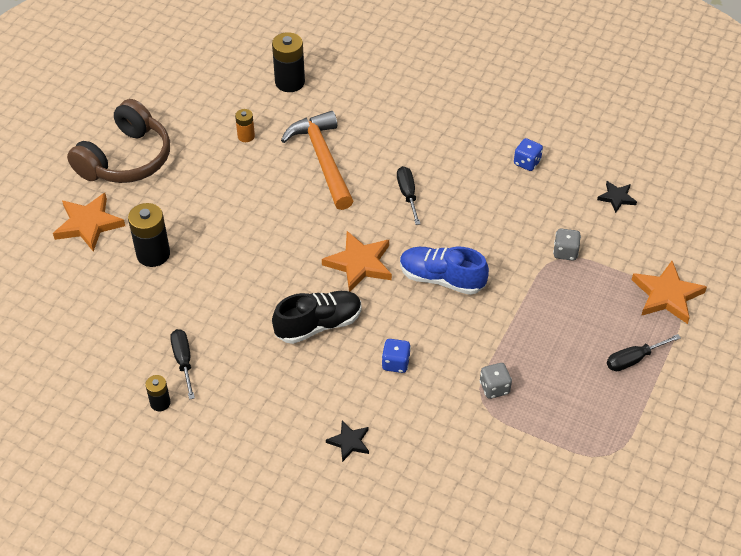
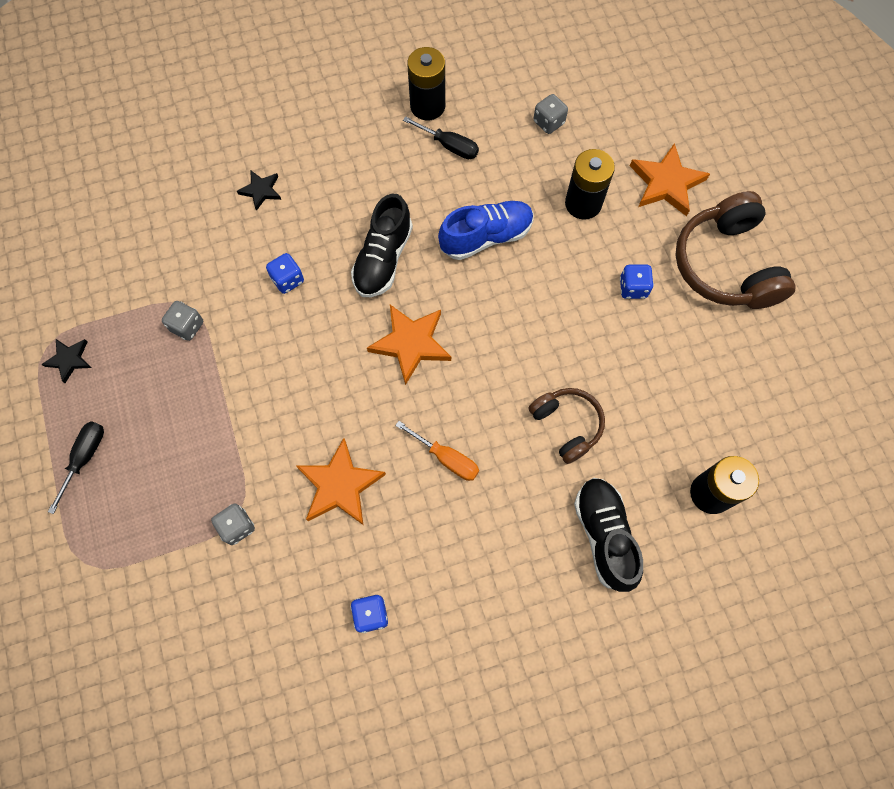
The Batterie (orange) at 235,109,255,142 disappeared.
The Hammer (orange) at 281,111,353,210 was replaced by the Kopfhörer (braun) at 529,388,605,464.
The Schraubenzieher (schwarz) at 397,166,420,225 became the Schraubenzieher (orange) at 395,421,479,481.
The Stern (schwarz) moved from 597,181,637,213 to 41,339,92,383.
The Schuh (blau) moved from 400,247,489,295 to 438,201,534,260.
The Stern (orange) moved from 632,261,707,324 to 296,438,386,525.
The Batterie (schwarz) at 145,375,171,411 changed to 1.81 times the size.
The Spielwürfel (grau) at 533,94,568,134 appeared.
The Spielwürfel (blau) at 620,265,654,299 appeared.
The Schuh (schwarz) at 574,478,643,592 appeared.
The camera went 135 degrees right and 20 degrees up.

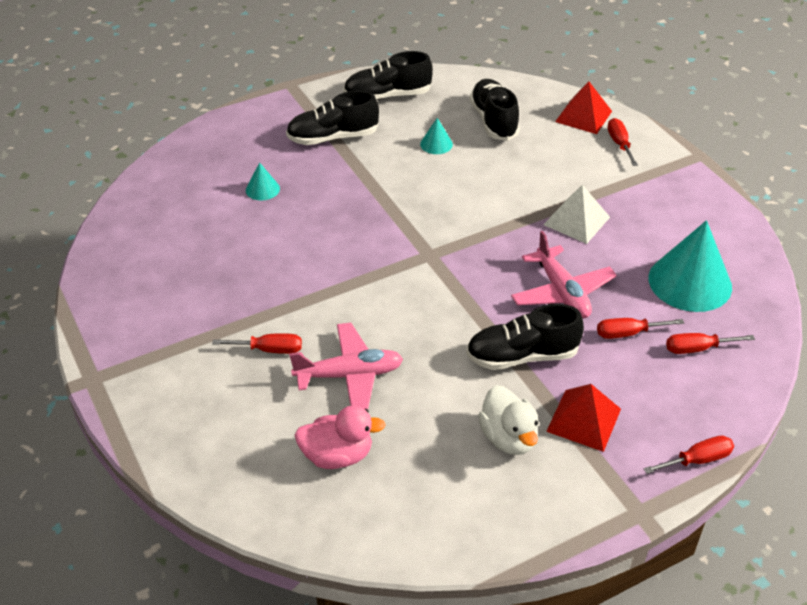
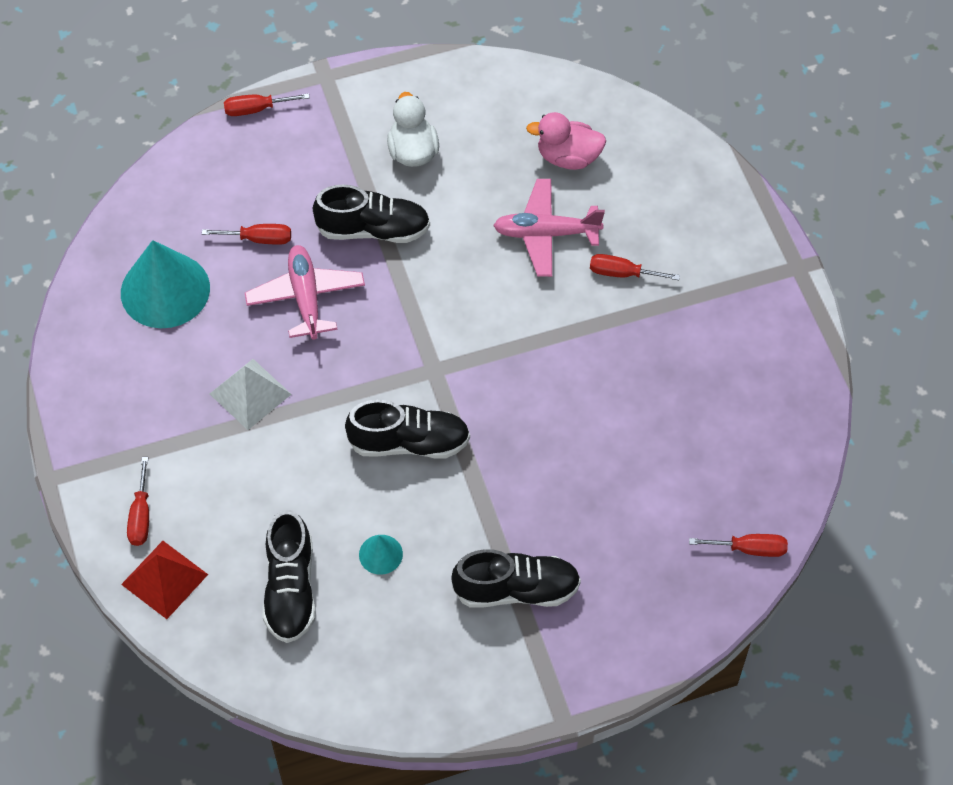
The Schuh (schwarz) moved from 343,51,433,100 to 345,400,470,458.
The Kegel (türkis) at 246,162,280,201 disappeared.
The Schraubenzieher (rot) moved from 666,333,755,354 to 689,534,788,557.
The Pyramide (rot) at 546,384,621,452 disappeared.
The camera went 170 degrees left and 15 degrees up.

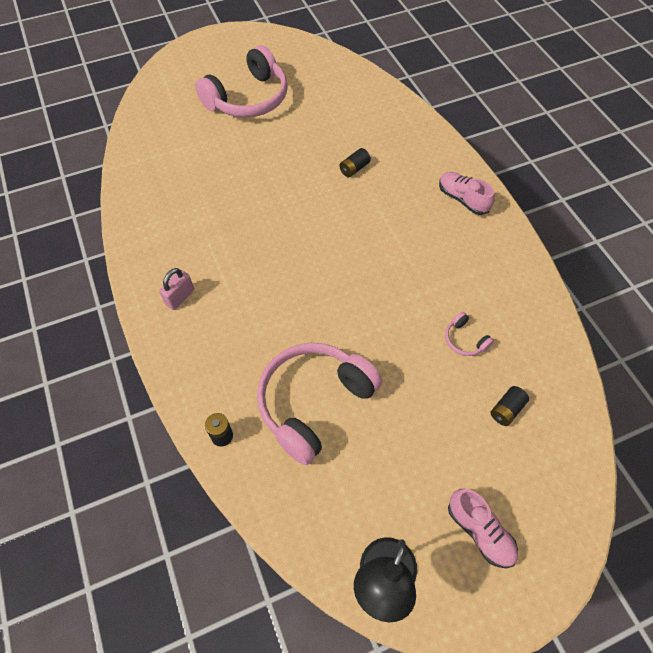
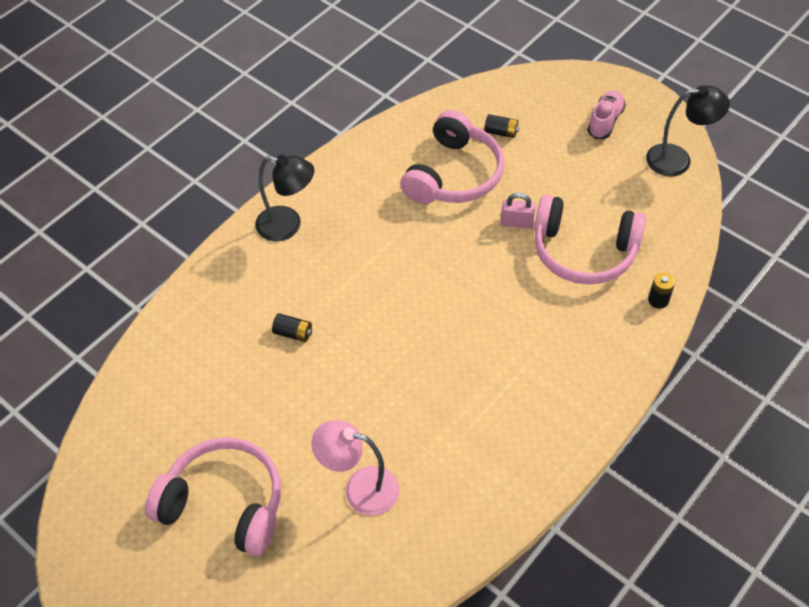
The Schuh (rosa) at 439,172,494,215 was replaced by the Lampe (schwarz) at 255,155,314,242.
The Vorhängeschloss (rosa) moved from 159,268,194,310 to 501,193,535,229.
The Kopfhörer (rosa) at 445,312,494,356 changed to 2.44 times the size.
The Lampe (rosa) at 311,420,399,516 appeared.
The camera went 115 degrees left and 5 degrees down.

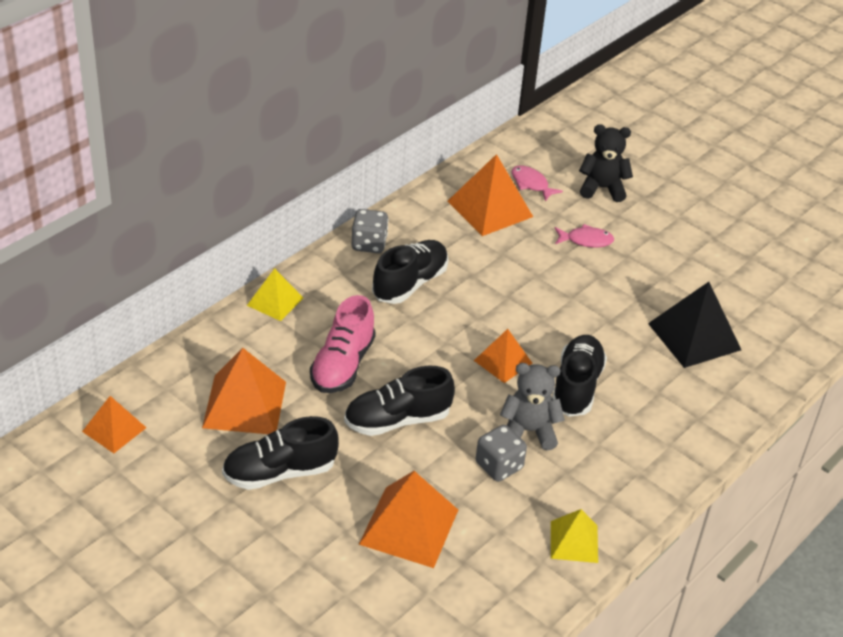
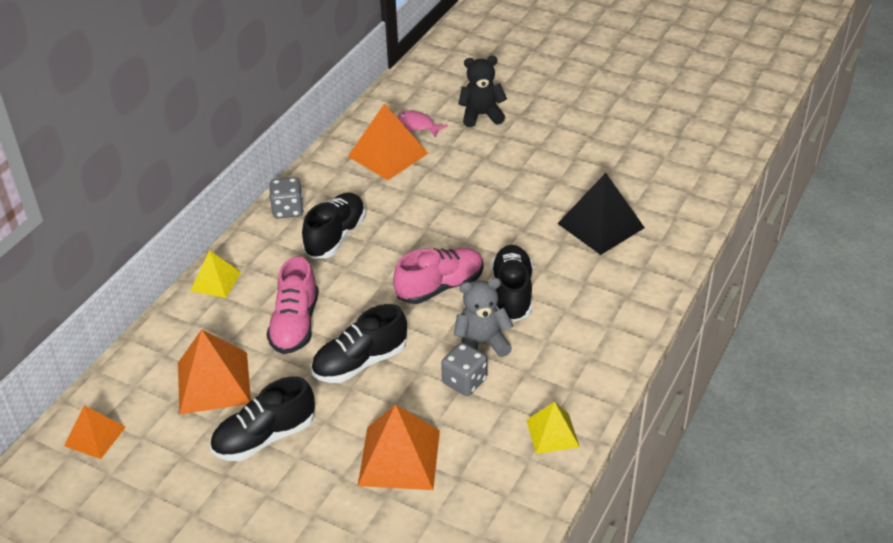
The Fisch (rosa) at 555,224,614,247 disappeared.
The Pyramide (orange) at 474,329,532,383 was replaced by the Schuh (rosa) at 393,248,484,304.
The camera went 10 degrees left and 0 degrees up.

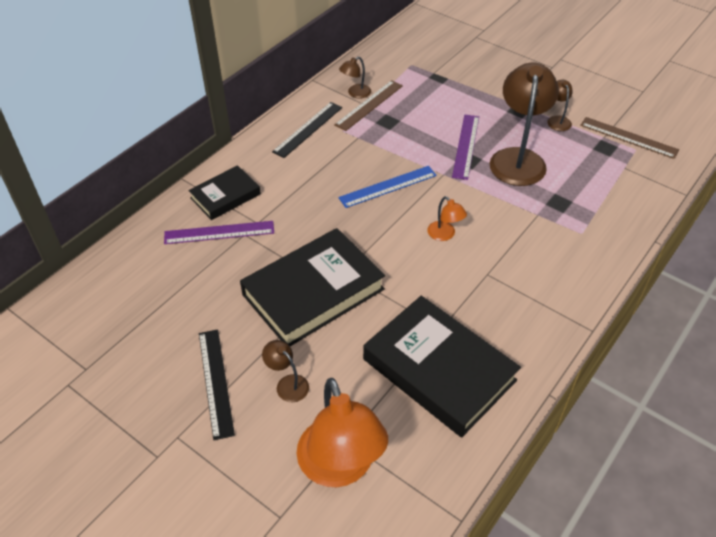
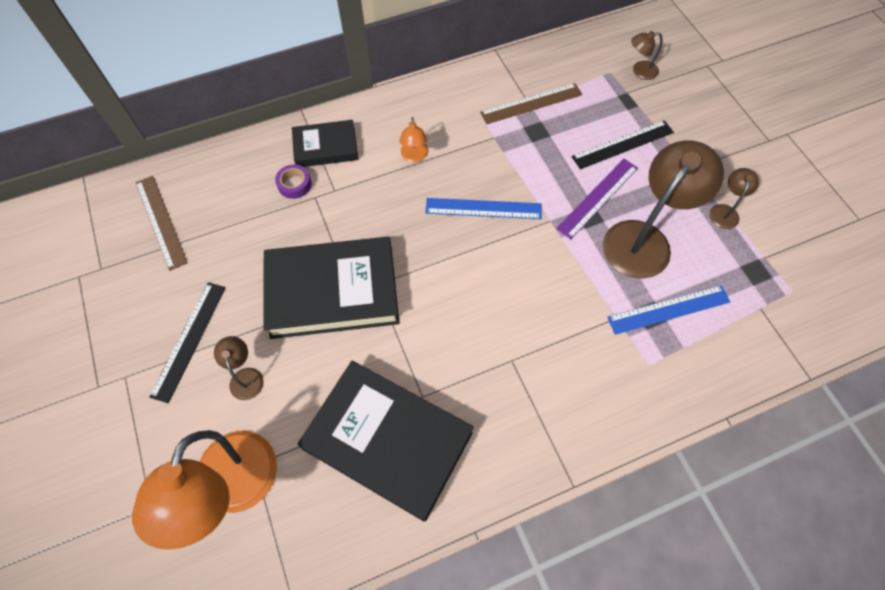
The Lampe (braun) moved from 339,56,371,98 to 631,31,662,80.
The Lineal (schwarz) moved from 272,102,342,158 to 572,120,674,169.
The Lineal (braun) moved from 580,117,679,159 to 135,176,188,271.
The Lampe (orange) moved from 427,196,467,241 to 399,117,428,162.
The Lineal (lila) at 164,221,274,244 was replaced by the Klebeband (lila) at 275,164,312,199.
The Buch (schwarz) at 363,296,521,438 turned 45 degrees counterclockwise.
The Lineal (blau) at 607,285,730,335 appeared.
The camera went 30 degrees right and 15 degrees up.

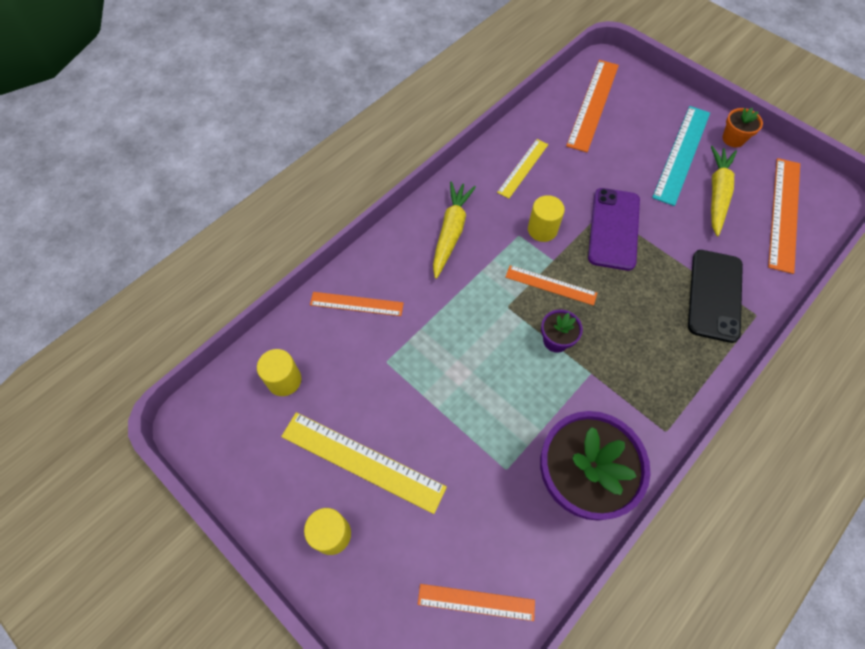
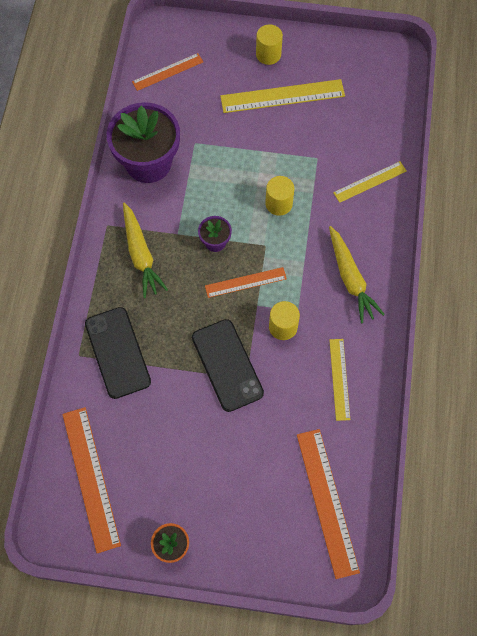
The Lineal (türkis) at 652,106,710,206 disappeared.
The Karotte (gelb) moved from 711,146,737,236 to 123,202,168,298.
The Handy (lila) at 588,188,640,271 became the Handy (schwarz) at 192,319,264,412.
The Lineal (orange) at 310,292,404,316 became the Lineal (gelb) at 333,161,407,203.
The Vollzylinder (gelb) moved from 257,349,301,396 to 265,176,295,216.
The camera went 145 degrees right and 5 degrees up.

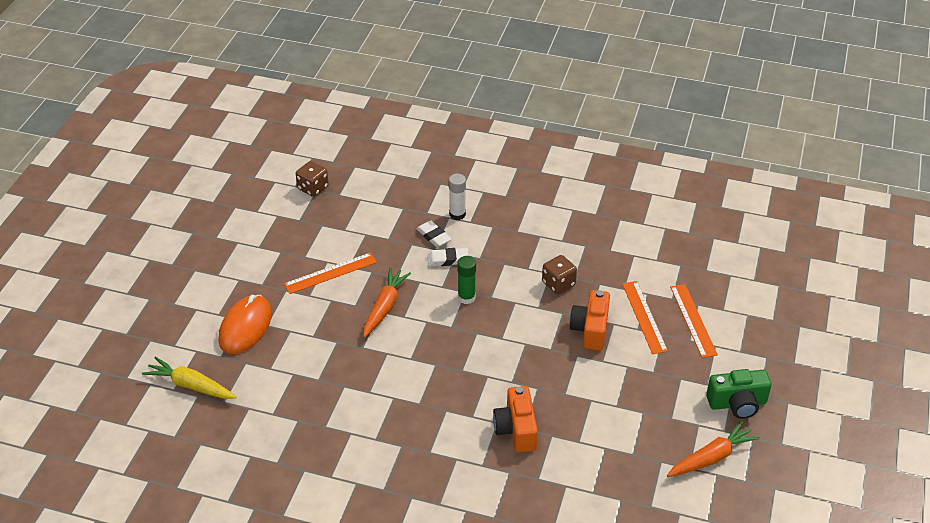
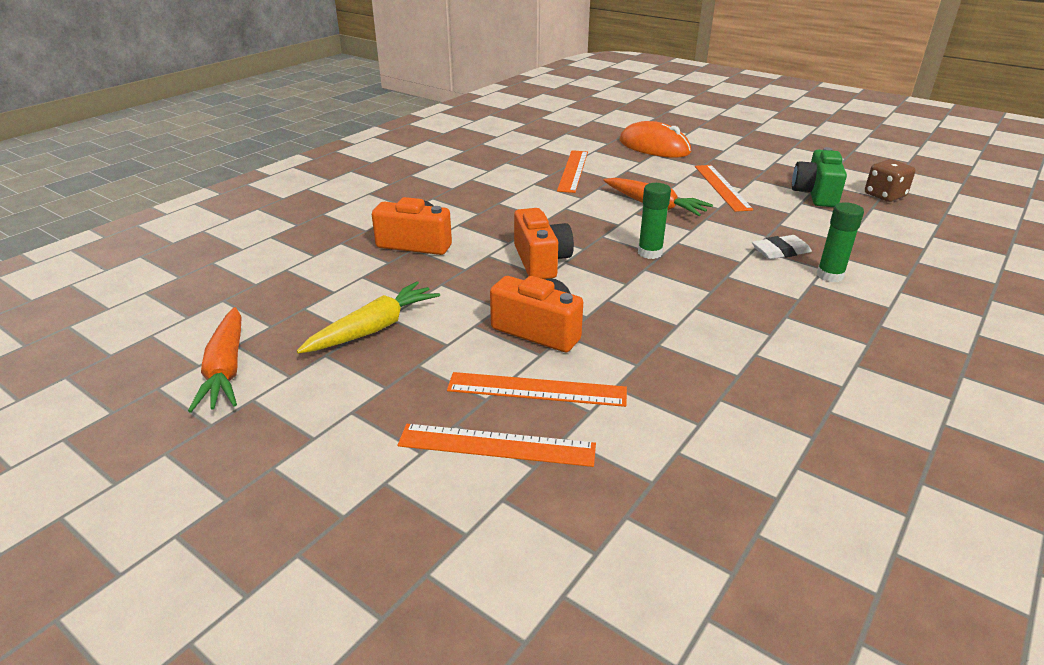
The Klebestift (weiß) at 449,174,466,220 became the Klebestift (grün) at 817,202,864,283.
The Radiergummi (weiß) at 427,248,469,266 disappeared.
The Spielwürfel (braun) at 542,255,577,294 disappeared.
The Karotte (gelb) moved from 142,357,237,399 to 297,281,440,354.
The Kamera (grün) moved from 706,369,771,419 to 792,147,847,207.
The Lineal (orange) at 557,150,588,193 appeared.
The Kamera (orange) at 514,208,574,279 appeared.
The camera went 110 degrees right and 10 degrees down.

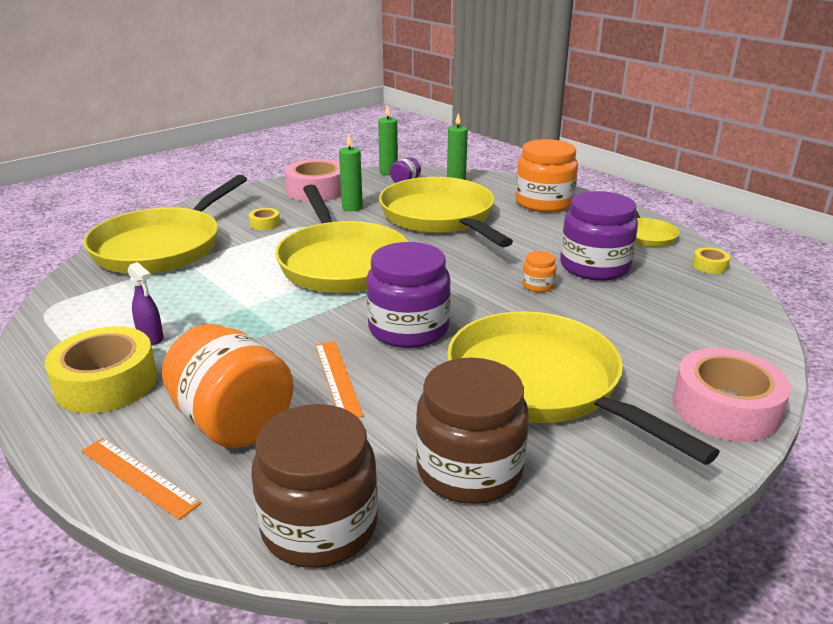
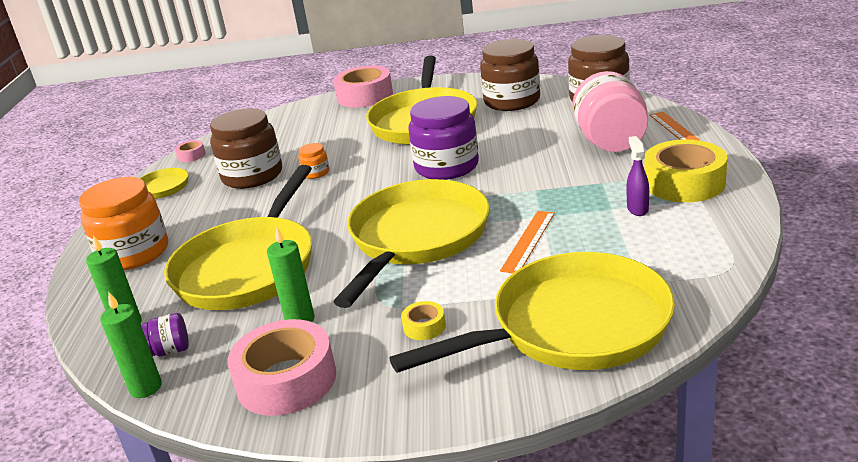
The Einmachglas (lila) at 560,191,638,281 became the Einmachglas (braun) at 210,108,282,189.
The Klebeband (gelb) at 692,247,730,274 became the Klebeband (rosa) at 175,140,206,162.
The Einmachglas (orange) at 162,324,294,448 became the Einmachglas (rosa) at 572,71,648,152.
The Lineal (orange) moved from 315,341,363,418 to 500,211,555,273.
The camera went 135 degrees left and 0 degrees up.

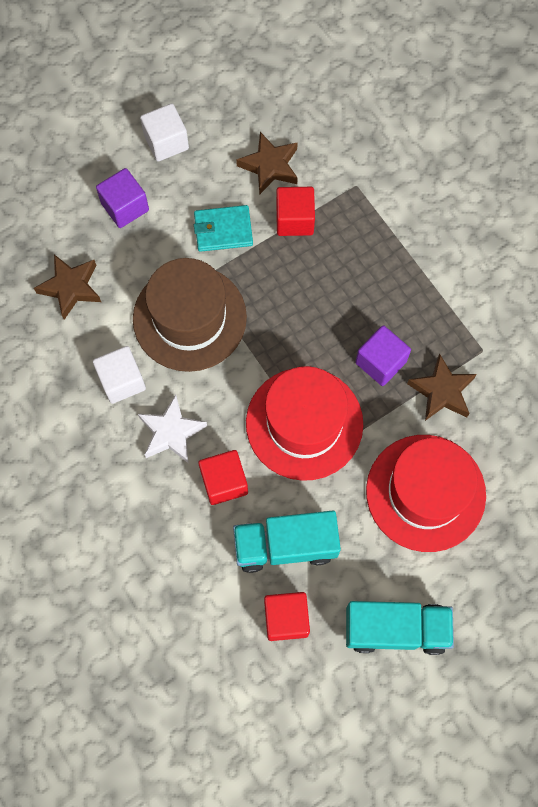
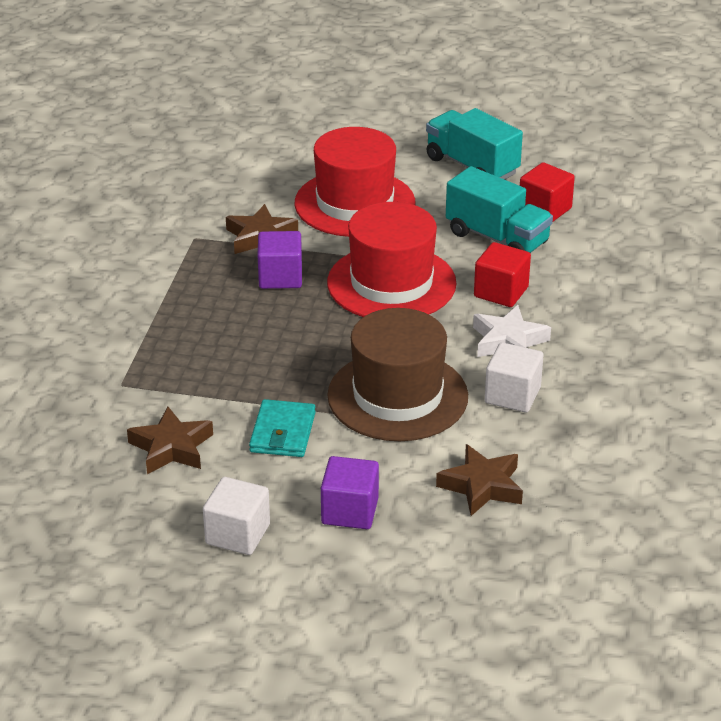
The Kubus (rot) at 276,187,315,236 disappeared.
The Geldbörse (türkis) at 194,205,253,252 turned 60 degrees clockwise.
The camera went 135 degrees left and 35 degrees down.

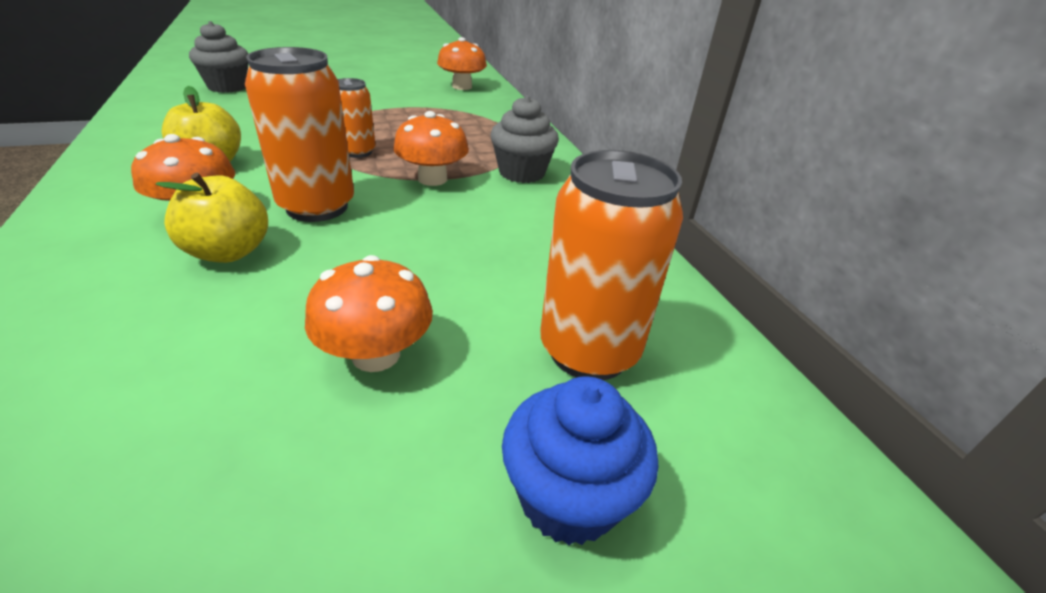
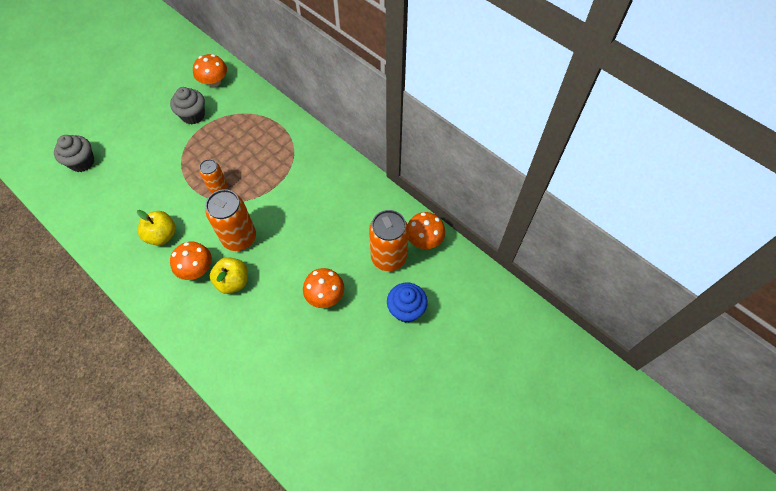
The Muffin (grau) moved from 490,95,559,183 to 170,87,205,124.
The Pilz (orange) moved from 394,111,469,186 to 408,212,445,249.
The camera went 25 degrees left and 25 degrees up.

